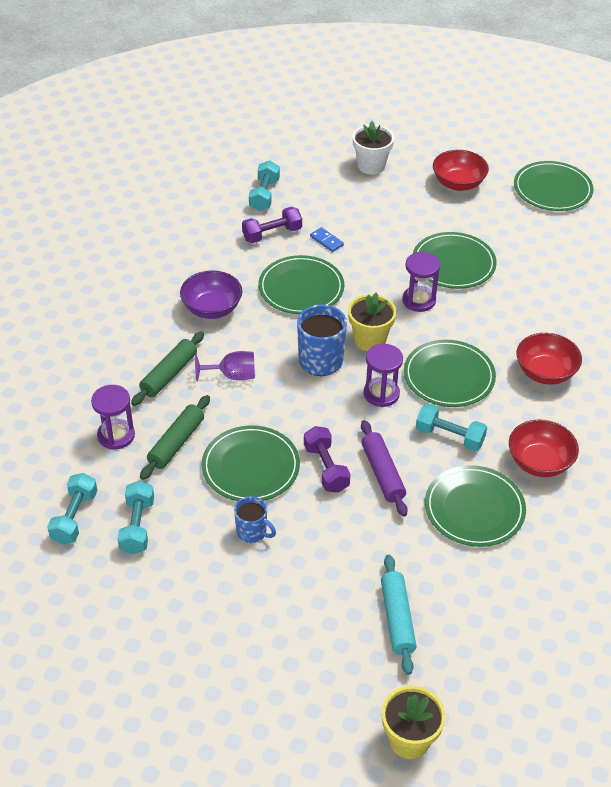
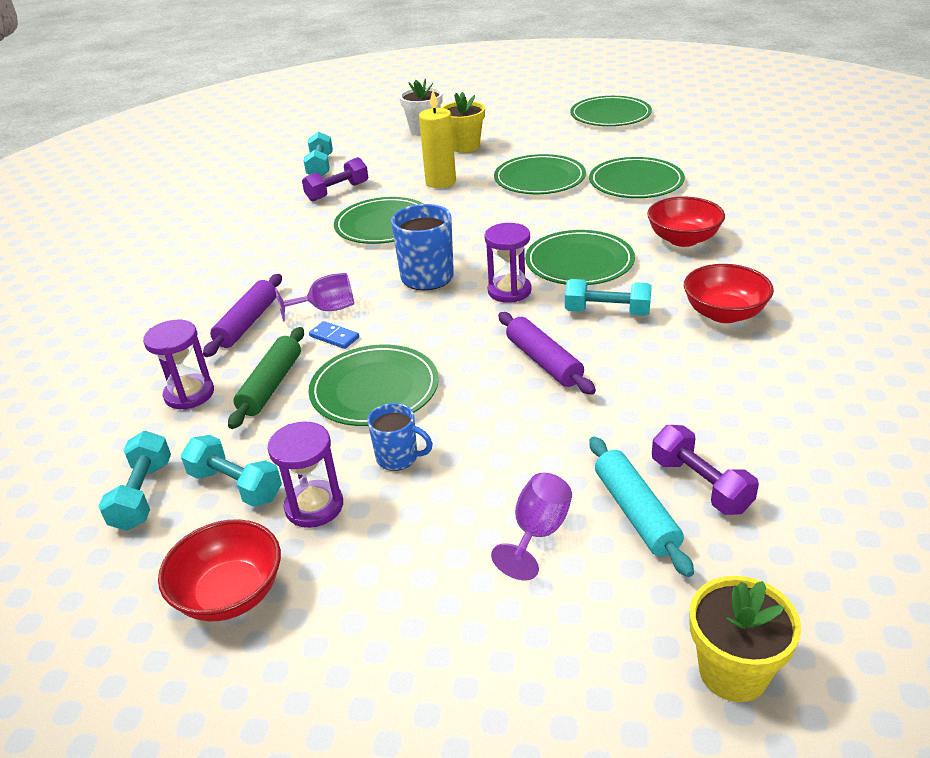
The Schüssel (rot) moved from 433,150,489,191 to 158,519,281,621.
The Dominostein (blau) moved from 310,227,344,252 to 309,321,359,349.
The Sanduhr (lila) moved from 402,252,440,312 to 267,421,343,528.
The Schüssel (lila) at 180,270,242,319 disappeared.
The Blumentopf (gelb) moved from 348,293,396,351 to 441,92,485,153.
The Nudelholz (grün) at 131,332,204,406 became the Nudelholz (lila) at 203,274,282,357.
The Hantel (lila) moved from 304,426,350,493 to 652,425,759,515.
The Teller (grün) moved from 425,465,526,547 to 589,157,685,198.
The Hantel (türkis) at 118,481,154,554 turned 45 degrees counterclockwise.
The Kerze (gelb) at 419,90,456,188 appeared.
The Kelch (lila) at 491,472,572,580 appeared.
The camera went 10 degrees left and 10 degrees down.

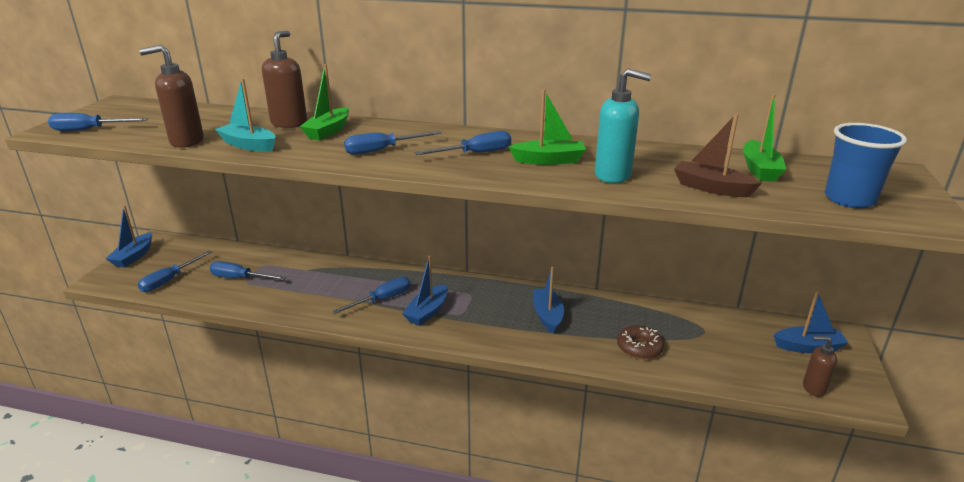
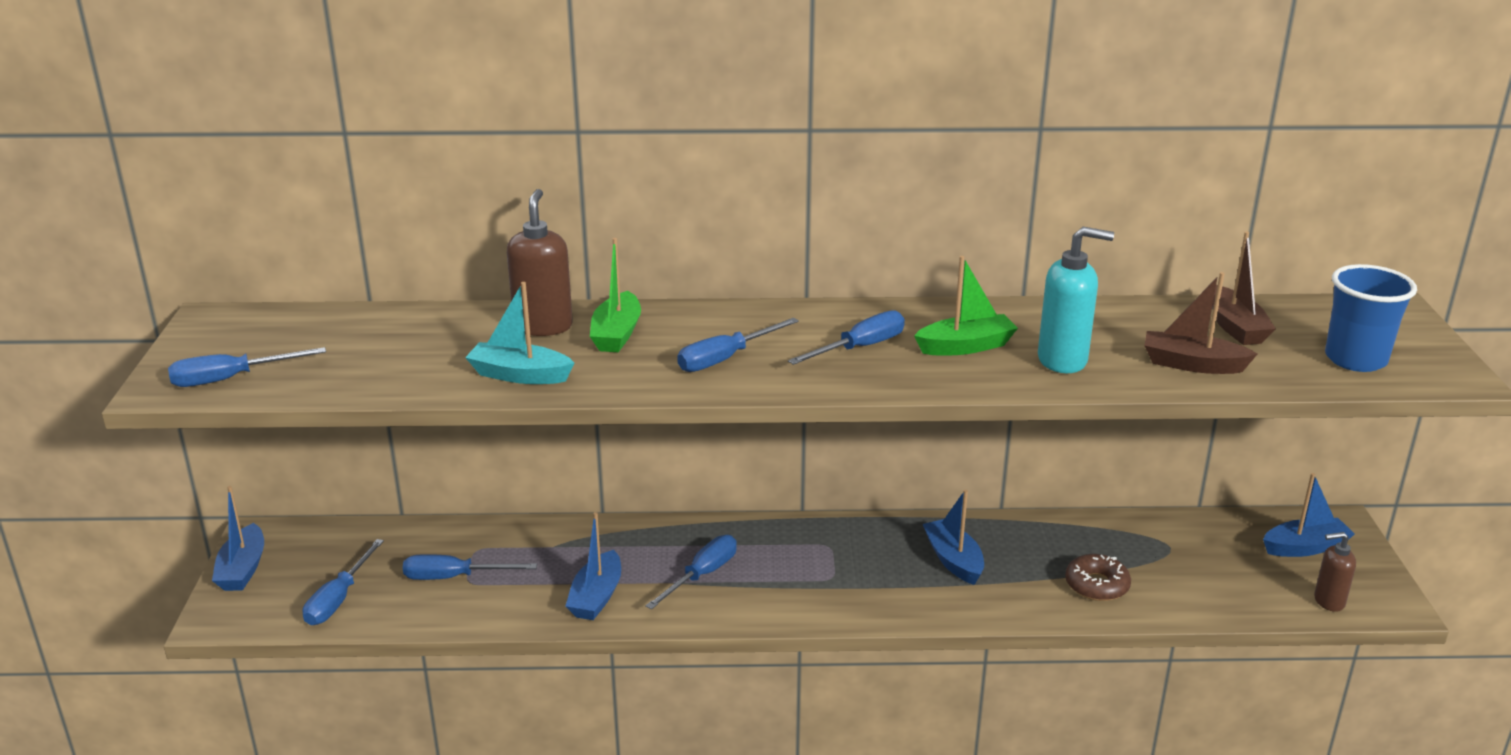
The Seifenspender (braun) at 139,45,204,148 disappeared.
The Boot (grün) at 743,94,786,182 became the Boot (braun) at 1212,232,1276,345.
The Boot (blau) moved from 402,256,448,326 to 565,512,621,620.
The camera went 15 degrees left and 0 degrees up.

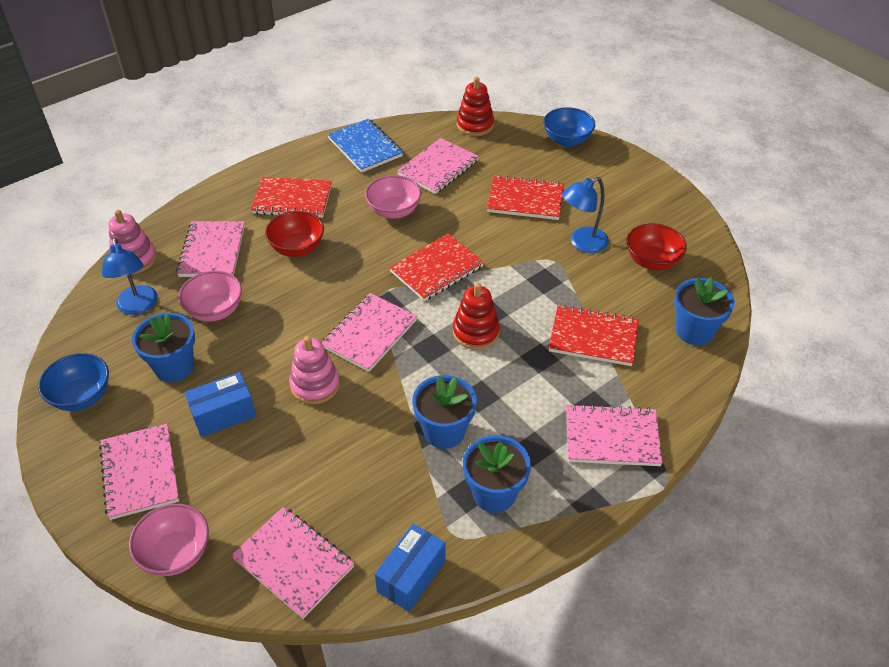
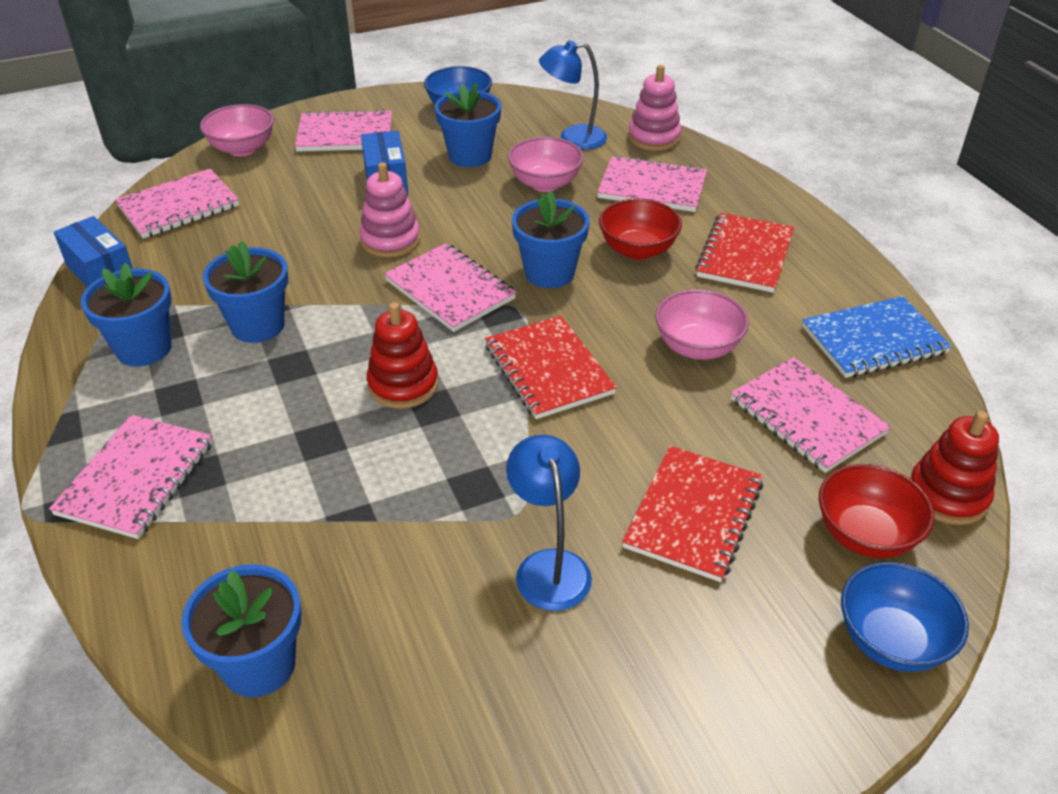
The Schüssel (rot) moved from 626,223,687,270 to 819,464,934,558.
The Notizbuch (rot) at 549,305,639,366 disappeared.
The Blumentopf (blau) at 512,191,589,288 appeared.
The camera went 105 degrees right and 5 degrees down.

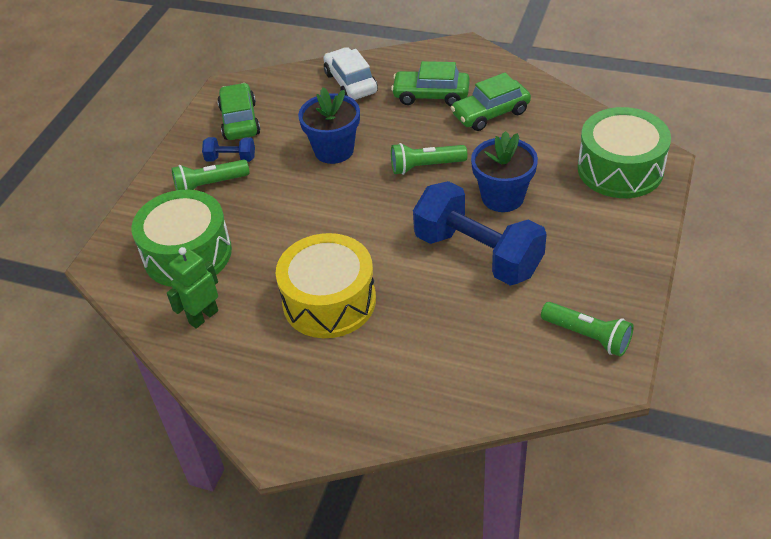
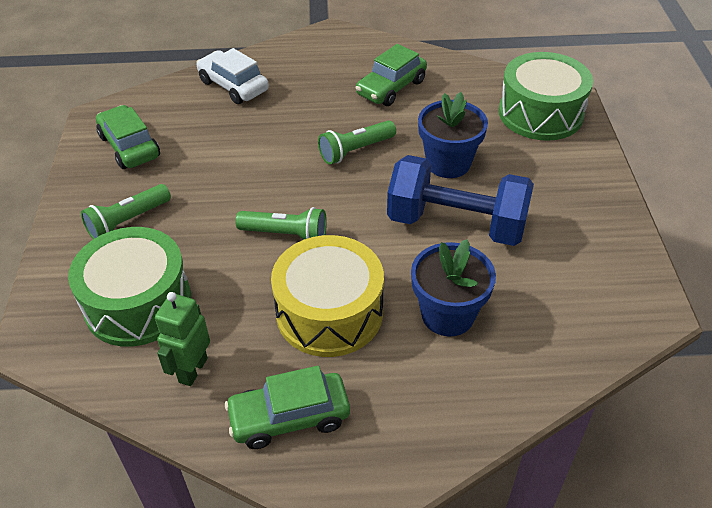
The Auto (grün) moved from 391,61,470,106 to 225,366,350,449.
The Blumentopf (blau) moved from 298,87,360,164 to 411,239,496,336.
The Hantel (blau) at 202,137,255,162 disappeared.
The Taschenlampe (grün) moved from 541,302,634,357 to 235,207,327,239.
The camera went 25 degrees left and 0 degrees up.

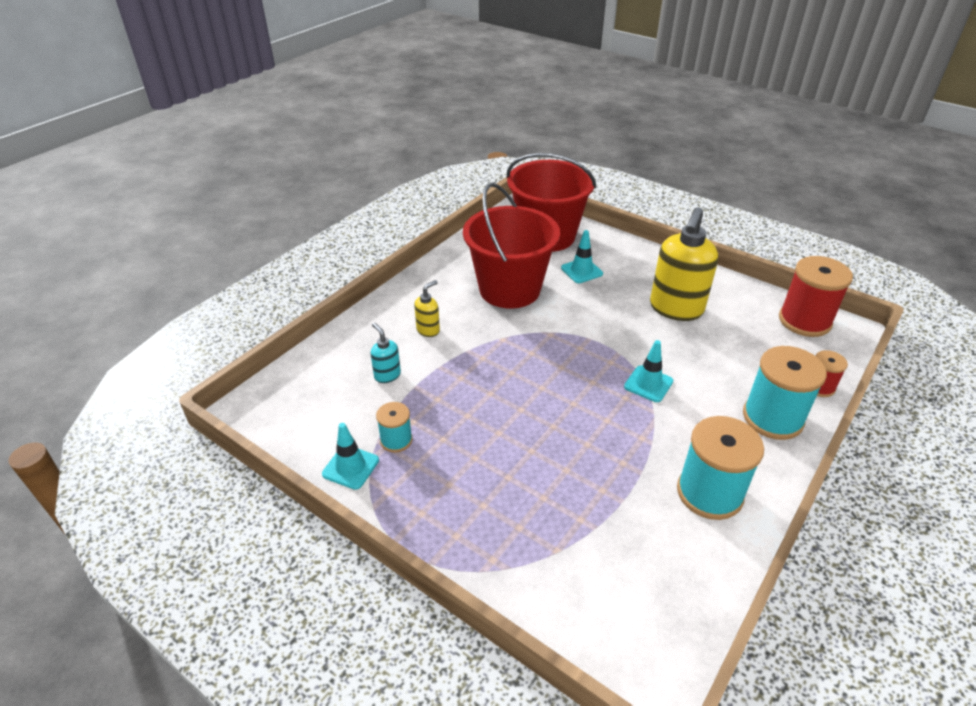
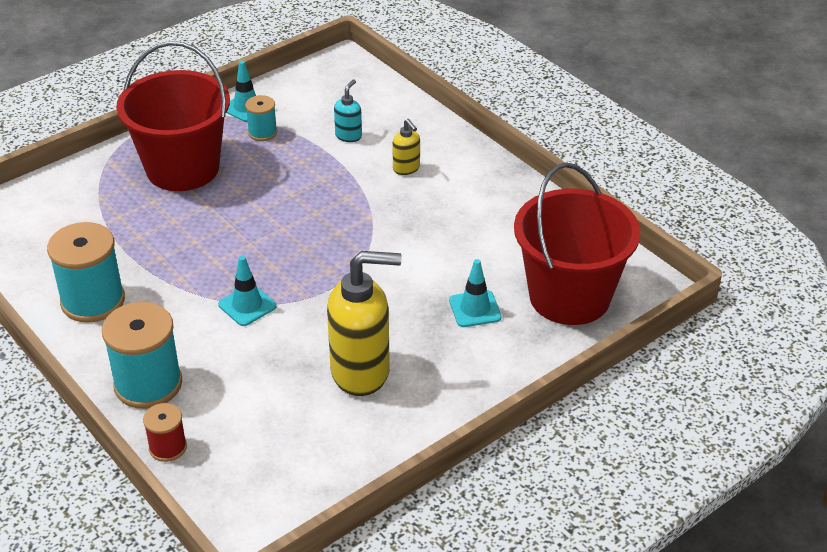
The Eimer (rot) moved from 463,183,560,309 to 116,41,230,191.
The Seifenspender (gelb) at 650,207,718,321 turned 135 degrees clockwise.
The Garnrolle (rot) at 779,256,853,337 disappeared.
The Seifenspender (türkis) at 371,323,401,383 turned 45 degrees counterclockwise.
The camera went 105 degrees right and 0 degrees up.

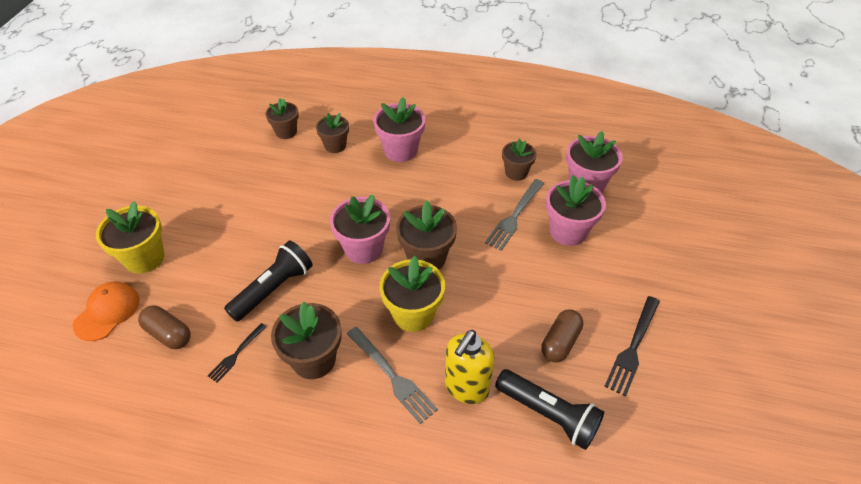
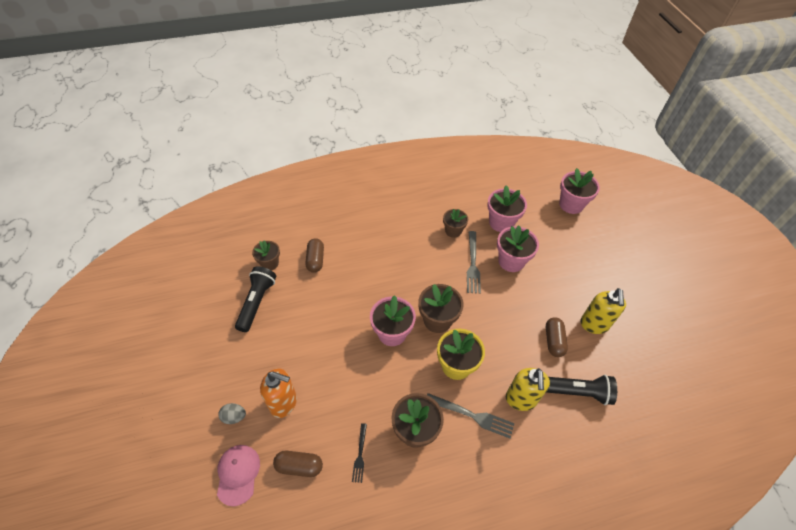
The Blumentopf (rosa) moved from 373,97,426,162 to 559,168,600,214.
The Blumentopf (braun) at 316,113,349,153 was replaced by the Kapsel (braun) at 306,238,324,273.
The Blumentopf (gelb) at 96,201,165,274 was replaced by the Ei (grau) at 218,403,246,424.
The Taschenlampe (schwarz) moved from 224,241,313,322 to 235,266,276,332.
The Kappe (orange) at 73,282,140,341 became the Kappe (rosa) at 217,445,260,506.
The Gabel (schwarz) at 604,296,660,397 was replaced by the Seifenspender (gelb) at 580,288,626,334.
The Seifenspender (orange) at 260,368,297,418 appeared.
The camera went 30 degrees left and 5 degrees up.

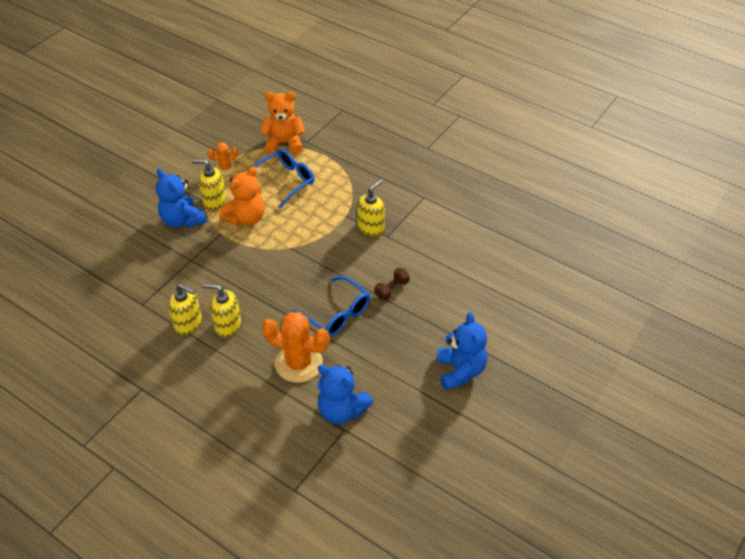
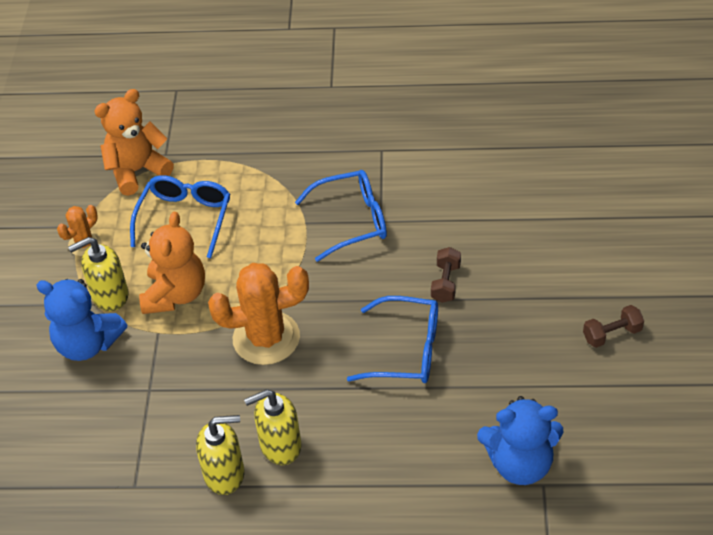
The Seifenspender (gelb) at 357,179,385,237 was replaced by the Brille (blau) at 295,170,387,262.
The Kaktus (orange) moved from 262,312,330,383 to 208,263,309,365.
The Teddybär (blau) at 437,312,487,390 was replaced by the Hantel (braun) at 583,305,644,348.
The camera went 30 degrees left and 0 degrees up.

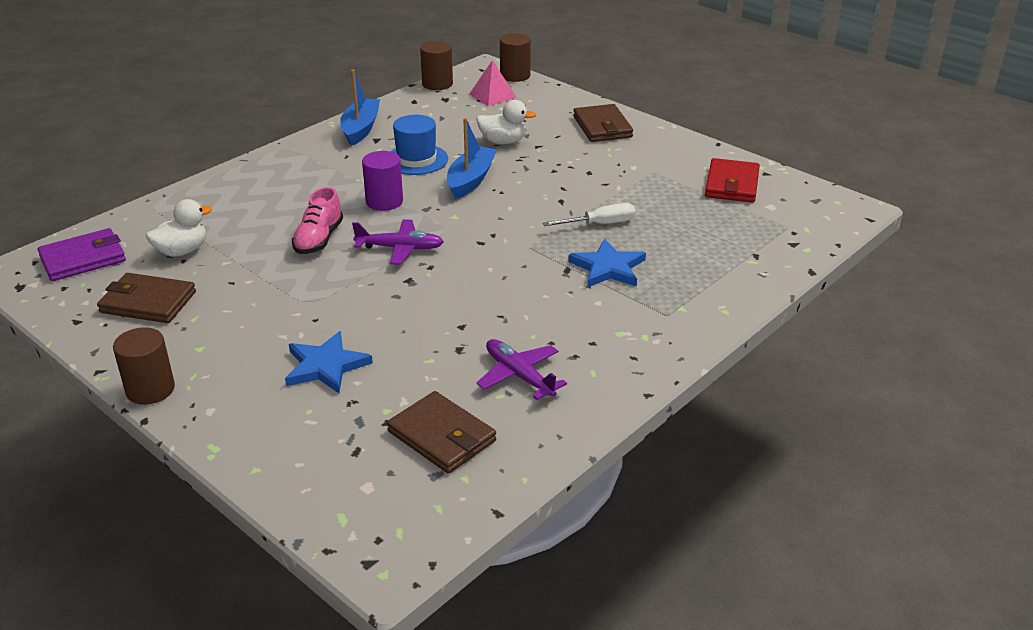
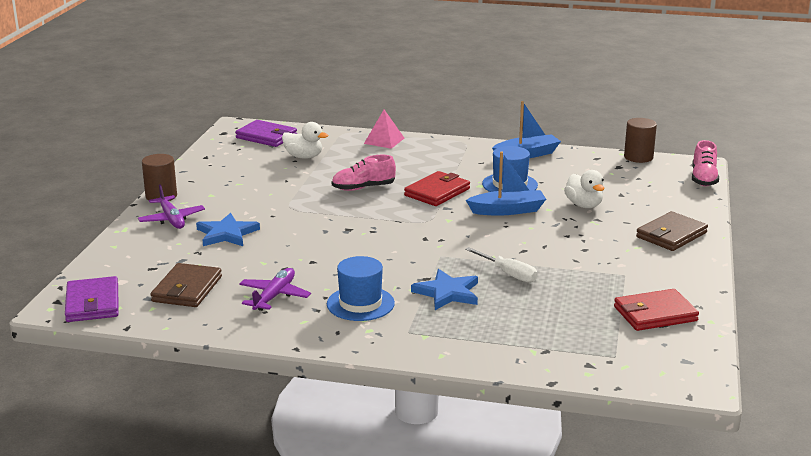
The Vollzylinder (braun) at 500,33,531,82 was replaced by the Schuh (rosa) at 692,140,719,186.
The Pyramide (rosa) moved from 469,60,517,106 to 364,110,404,149.
The Vollzylinder (lila) at 362,151,403,211 was replaced by the Geldbörse (rot) at 404,171,470,206.
The Flugzeug (lila) moved from 352,219,444,265 to 138,185,205,229.
The Geldbörse (braun) at 97,273,196,323 disappeared.
The Hut (blau) at 327,256,395,321 appeared.
The Geldbörse (lila) at 65,276,119,322 appeared.
The camera went 60 degrees right and 10 degrees down.

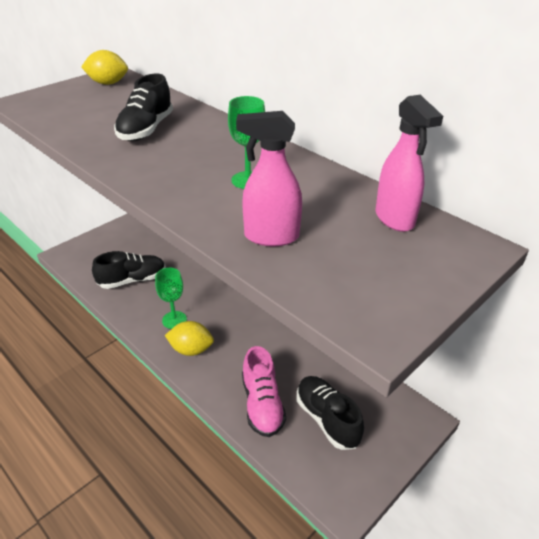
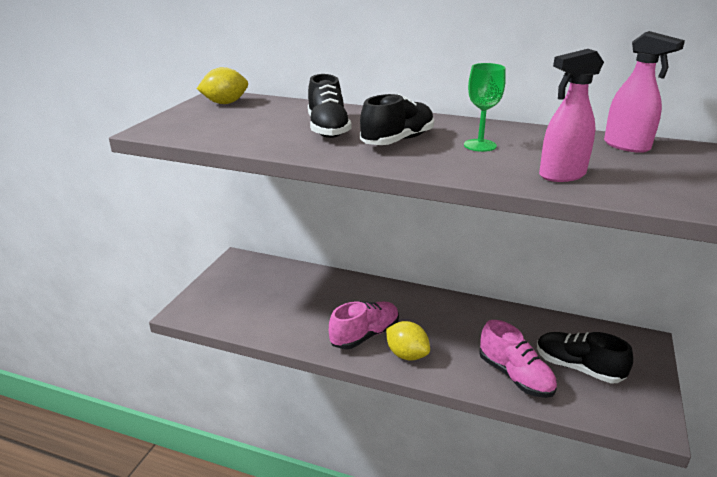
The Schuh (schwarz) moved from 92,251,166,289 to 360,94,434,145.
The Kelch (grün) at 155,268,187,329 was replaced by the Schuh (rosa) at 329,301,399,349.
The Zitrone (gelb) at 165,321,214,356 turned 60 degrees clockwise.
The camera went 25 degrees left and 10 degrees down.

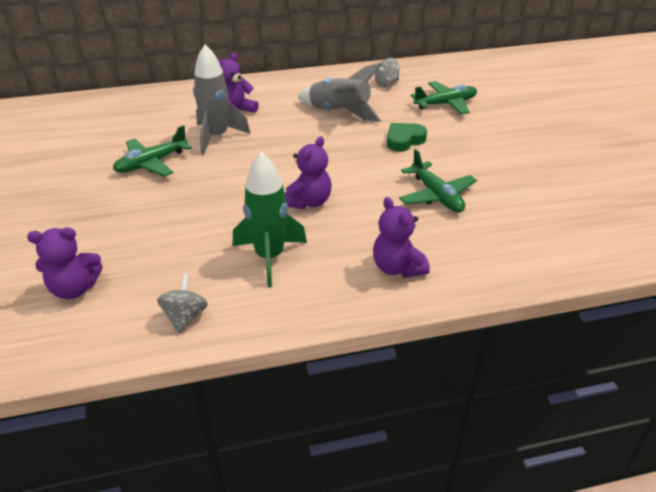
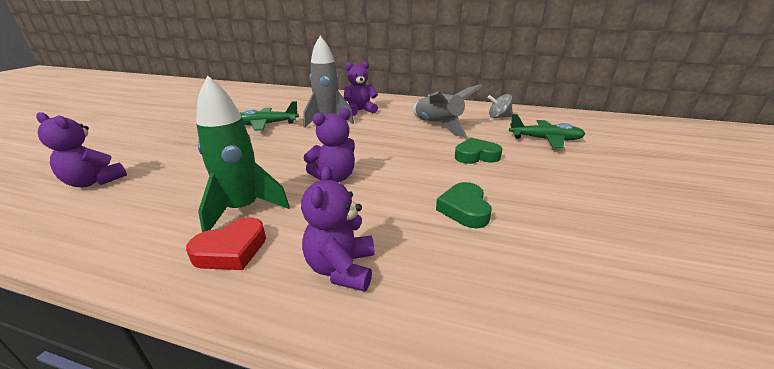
The Flugzeug (grün) at 399,149,477,212 was replaced by the Herz (grün) at 436,182,492,228.
The Kreisel (grau) at 157,273,208,334 disappeared.
The Herz (rot) at 186,217,266,270 appeared.
The camera went 30 degrees right and 10 degrees down.

